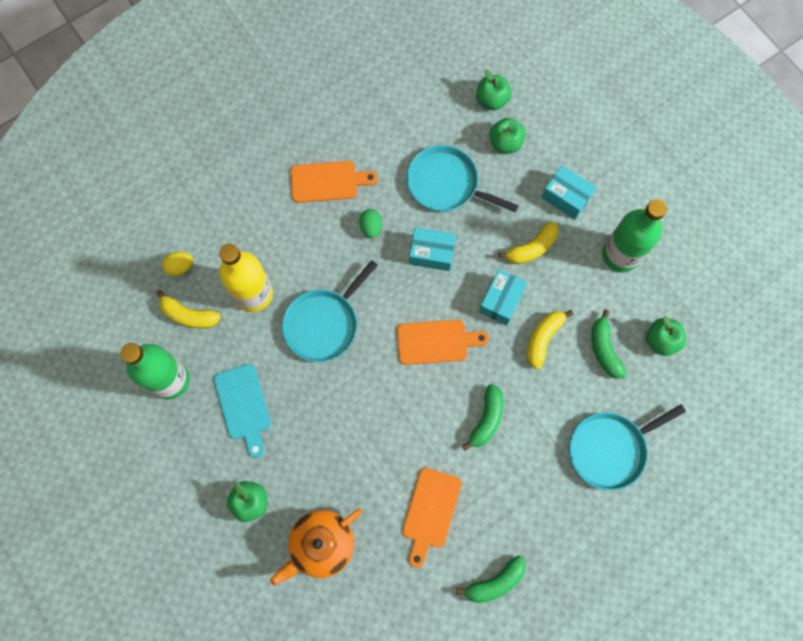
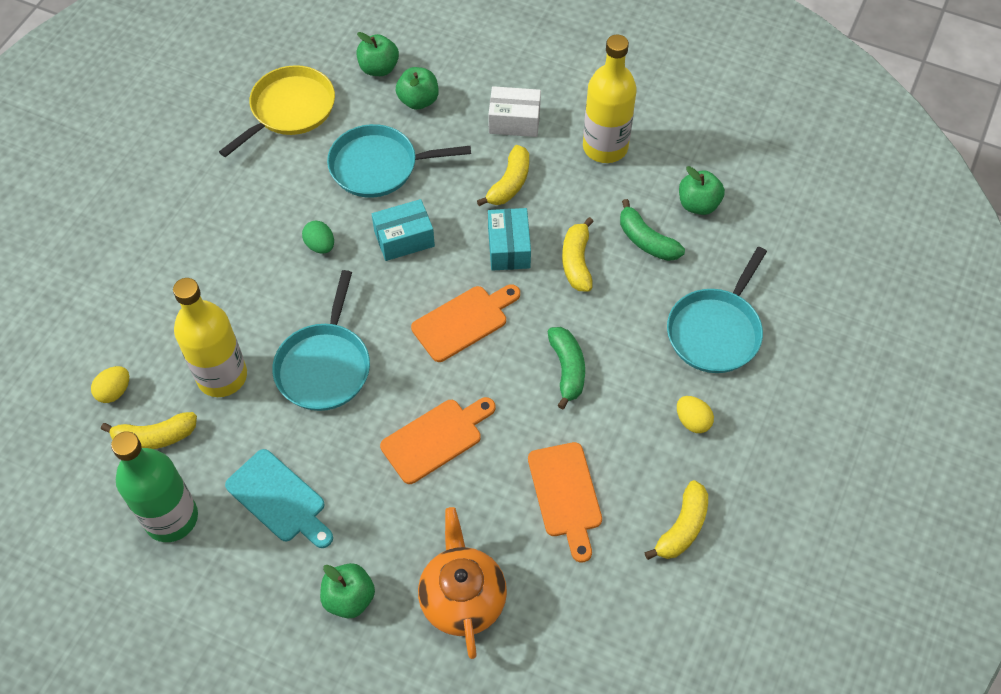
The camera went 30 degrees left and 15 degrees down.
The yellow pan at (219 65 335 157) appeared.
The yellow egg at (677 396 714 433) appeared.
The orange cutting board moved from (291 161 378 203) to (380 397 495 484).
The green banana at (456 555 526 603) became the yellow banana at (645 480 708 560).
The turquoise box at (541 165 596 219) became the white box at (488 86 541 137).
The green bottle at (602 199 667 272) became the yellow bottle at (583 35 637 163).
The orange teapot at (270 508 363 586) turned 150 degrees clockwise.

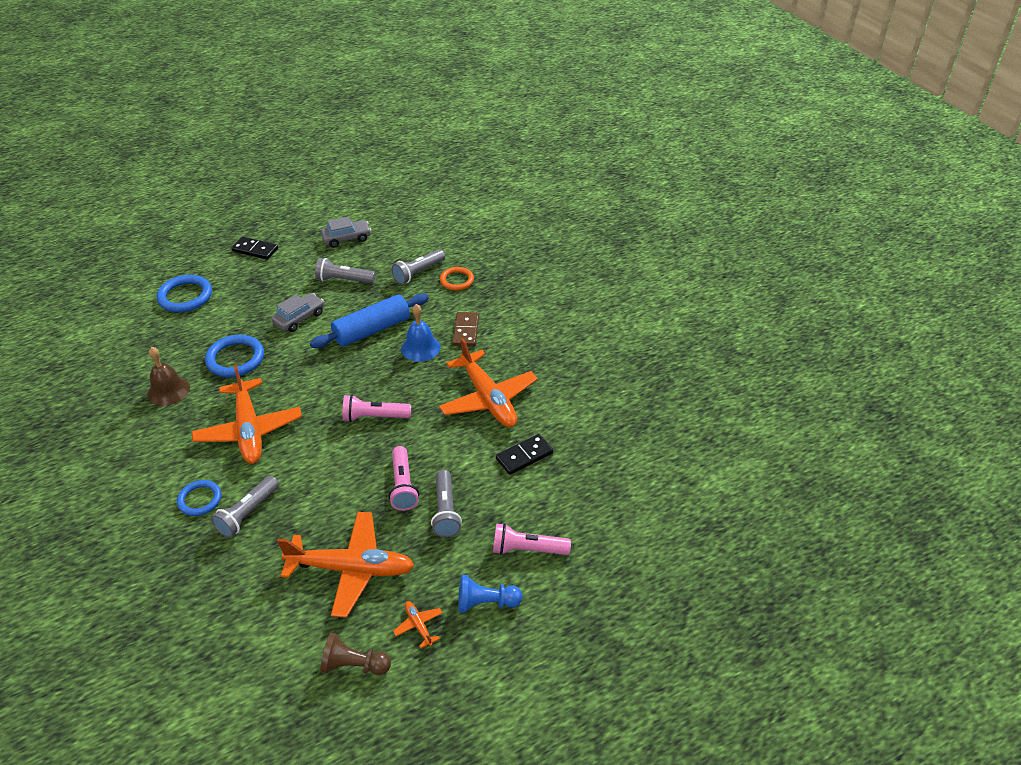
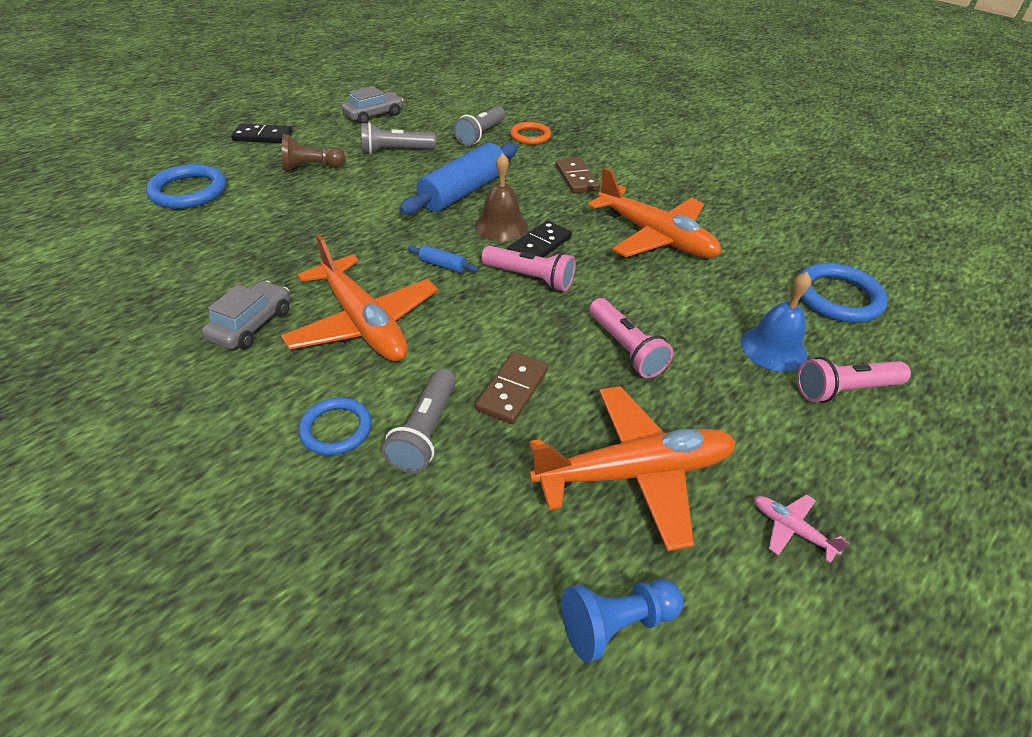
The camera went 20 degrees left and 0 degrees up.
The grey flashlight at (431 470 462 538) disappeared.
The blue rolling pin at (408 245 478 273) appeared.
The brown domino at (475 352 549 424) appeared.
The brown bell moved from (147 347 190 406) to (475 153 528 241).
The blue ring moved from (205 335 264 377) to (800 263 888 323).
The grey car moved from (271 293 324 332) to (202 281 290 349).
The brown pawn moved from (320 633 391 675) to (282 134 345 171).
The blue bell moved from (401 304 441 362) to (741 272 811 372).
The blue pawn moved from (458 575 523 613) to (562 579 684 662).
The black domino moved from (496 434 553 475) to (507 220 572 258).
The orange plane at (393 601 442 648) became the pink plane at (754 494 849 563).
The pink flashlight at (343 395 411 422) turned 135 degrees counterclockwise.

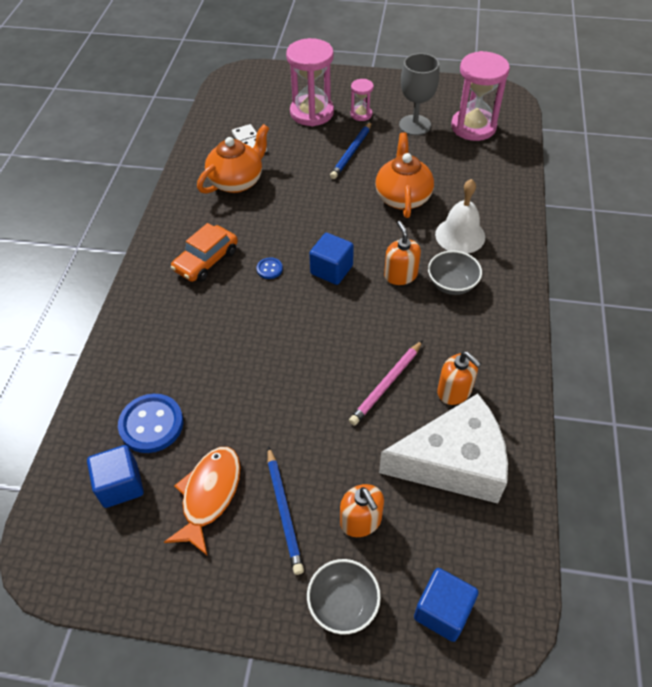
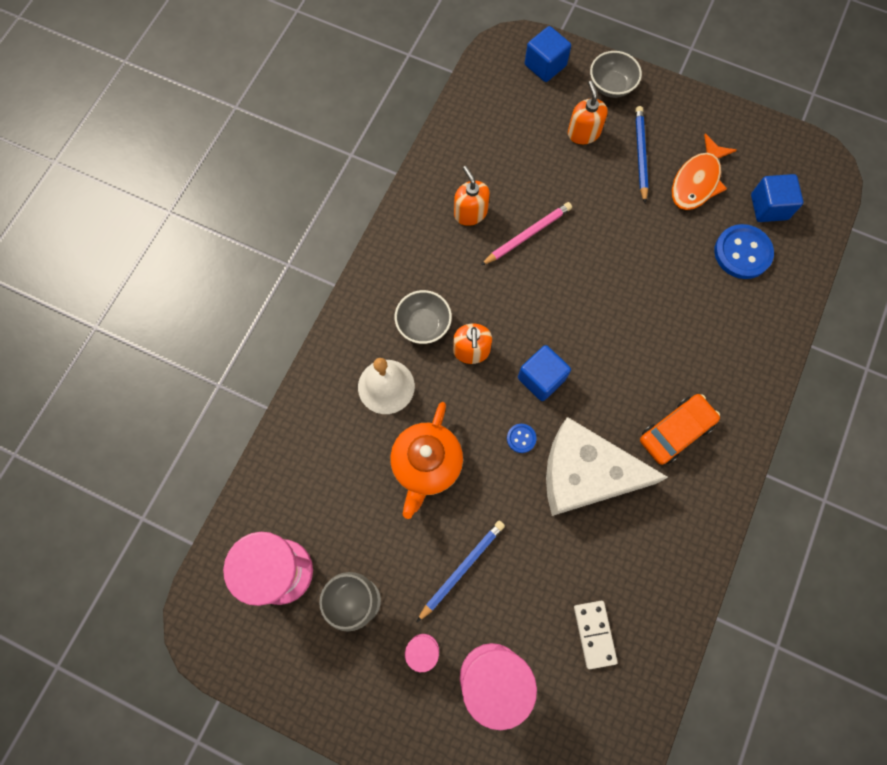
The camera went 165 degrees left and 20 degrees up.
The orange teapot at (197 124 269 194) disappeared.
The blue button moved from (257 258 283 279) to (507 424 536 453).
The white cheese moved from (379 394 508 504) to (546 417 668 516).

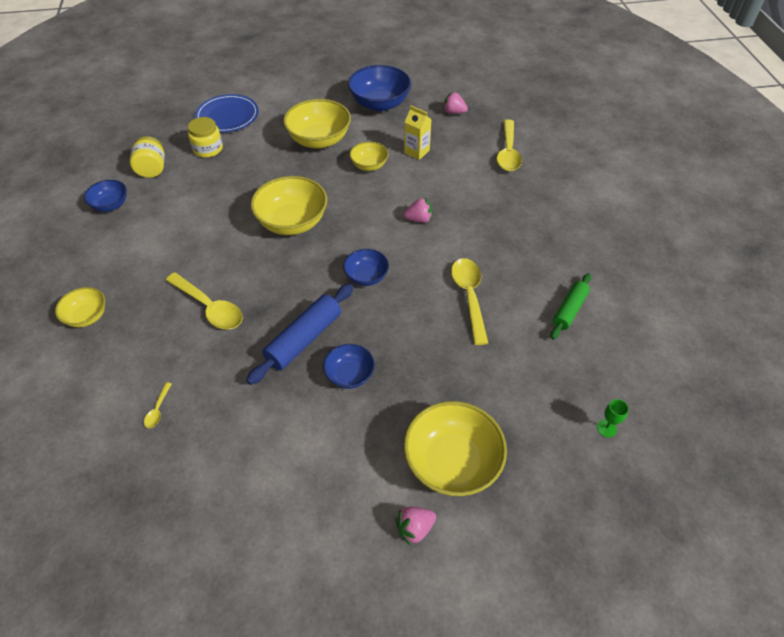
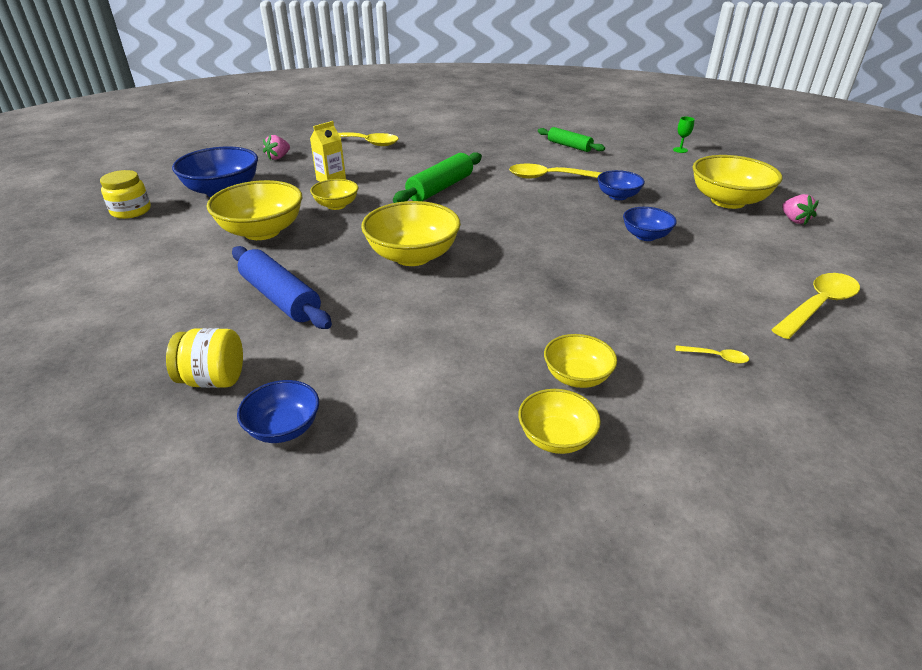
The camera went 80 degrees left and 15 degrees down.
The blue plate at (195 94 259 133) disappeared.
The yellow bowl at (544 334 617 388) appeared.
The yellow spoon moved from (166 272 243 330) to (771 273 860 339).
The yellow jar moved from (188 117 223 158) to (100 170 151 219).
The blue rolling pin moved from (246 284 353 385) to (232 246 332 329).
The blue bowl moved from (343 249 389 286) to (597 170 645 200).
The pink strawberry at (404 198 432 223) was replaced by the green rolling pin at (393 152 482 203).

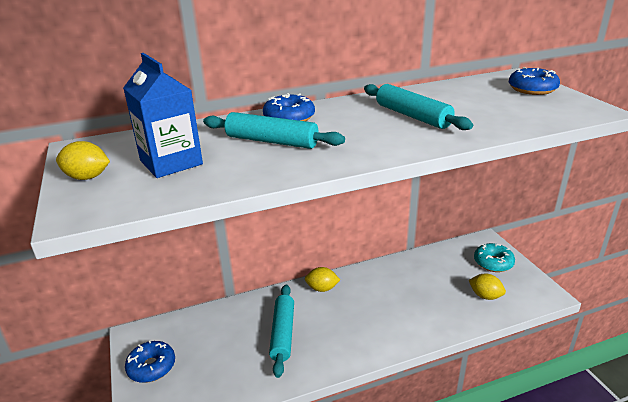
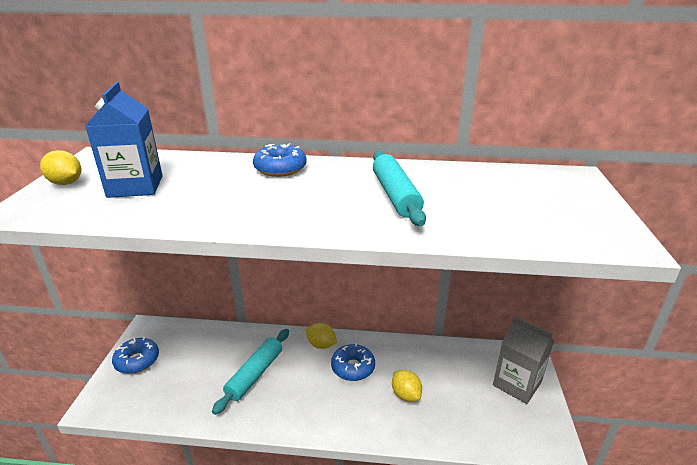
The camera went 25 degrees right and 0 degrees up.
The turquoise rolling pin at (203 112 345 149) disappeared.
The yellow lemon moved from (469 274 506 300) to (392 370 422 402).
The blue donut moved from (509 67 560 95) to (331 343 375 381).
The turquoise donut at (474 243 515 272) was replaced by the grey carton at (493 316 554 404).

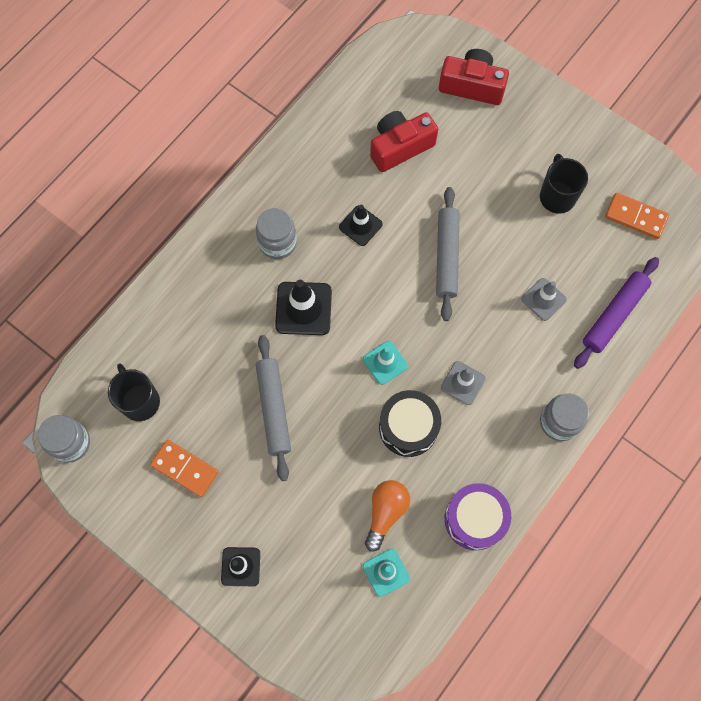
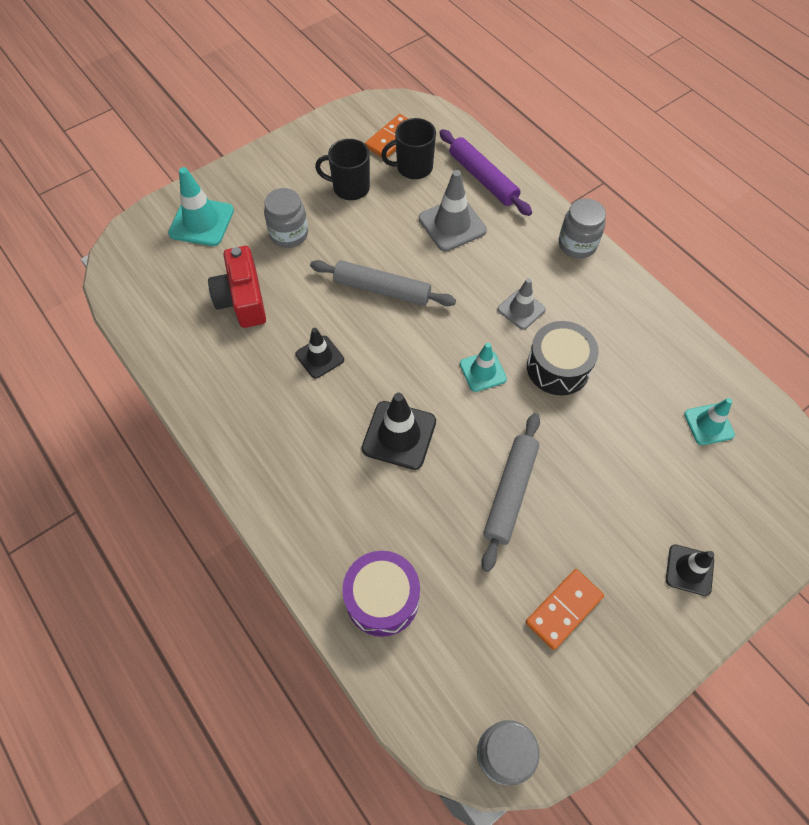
The camera went 75 degrees left and 10 degrees down.
The orange light bulb at (365 480 410 552) disappeared.
The black mug moved from (108 363 160 421) to (381 118 436 179).
The grey jar moved from (256 208 297 259) to (264 188 308 248).
The purple drum moved from (445 483 511 550) to (342 551 420 637).
The red camera at (439 49 509 105) was replaced by the turquoise traffic cone at (168 167 234 246).
The grey rolling pin at (256 335 291 481) turned 75 degrees counterclockwise.
The grey traffic cone at (521 278 567 321) changed to 1.57 times the size.

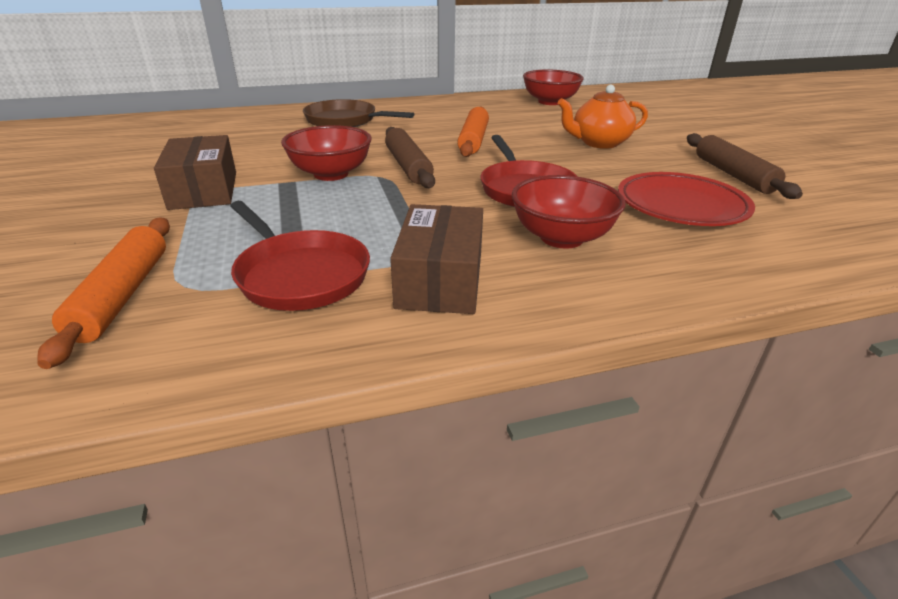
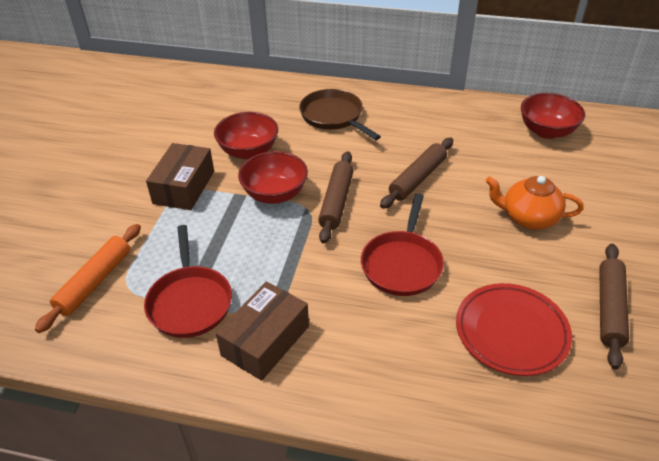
The camera went 30 degrees right and 10 degrees up.
The red bowl moved from (512 175 626 249) to (214 112 278 159).
The orange rolling pin at (457 107 489 157) became the brown rolling pin at (380 138 453 209).

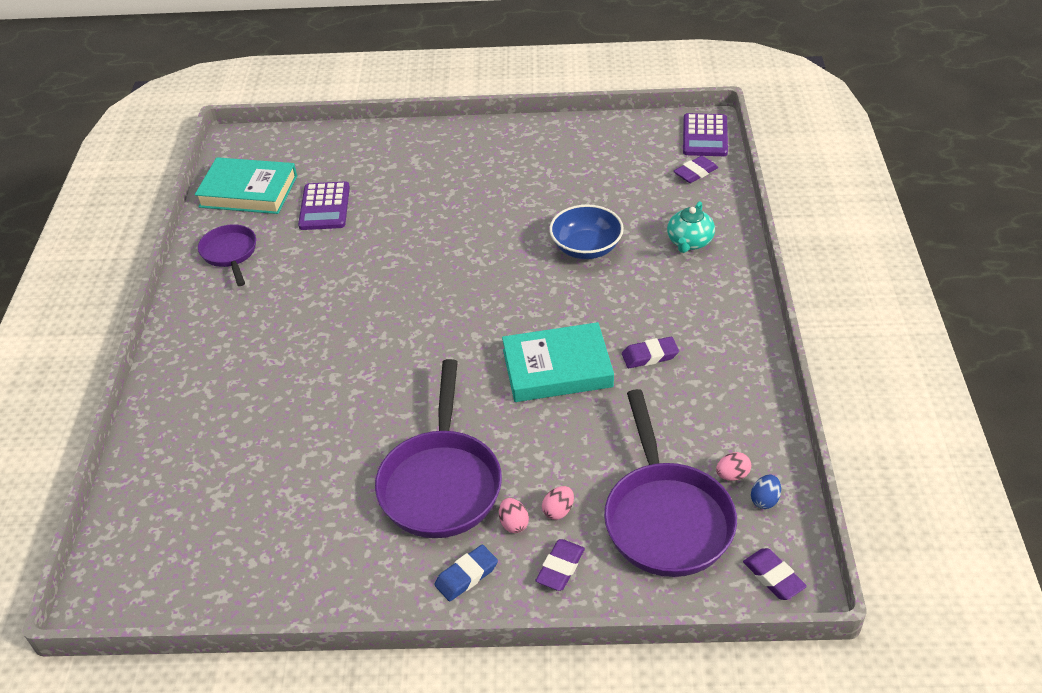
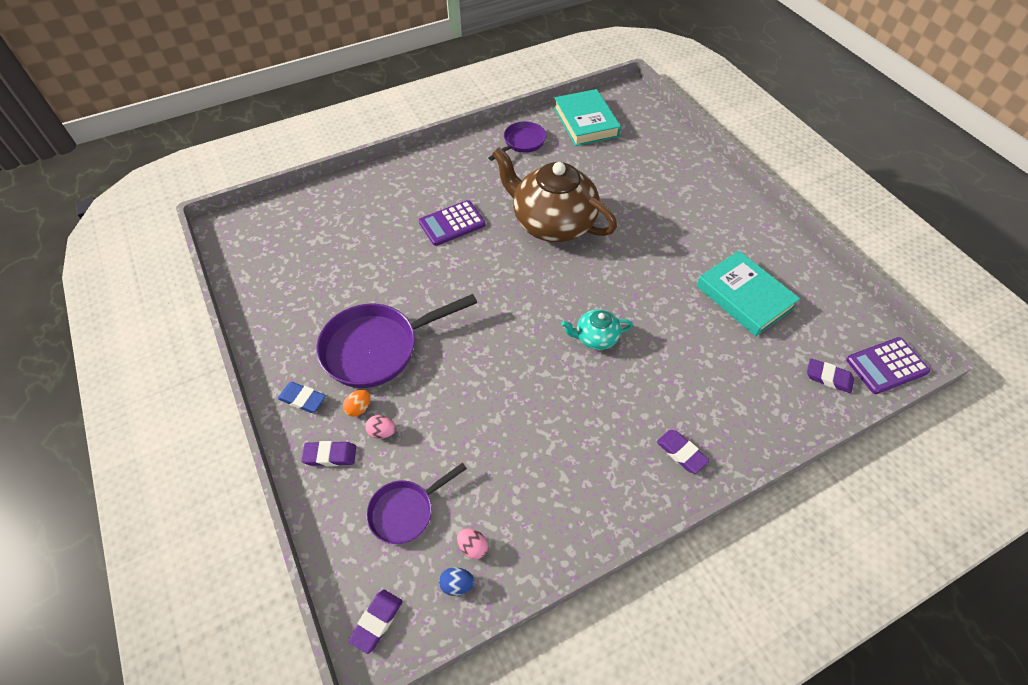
The camera went 60 degrees right and 10 degrees up.
The blue bowl at (549 205 624 259) disappeared.
The brown teapot at (492 147 617 242) appeared.
The purple calculator moved from (298 181 350 230) to (419 200 486 246).
The turquoise book moved from (502 322 614 402) to (696 251 800 337).
The purple eraser moved from (622 337 679 368) to (657 430 710 473).
The turquoise teapot moved from (667 201 715 253) to (561 309 633 350).
The pink egg at (499 498 529 533) became the orange egg at (343 390 370 417).
The purple pan at (604 389 737 577) changed to 0.57 times the size.

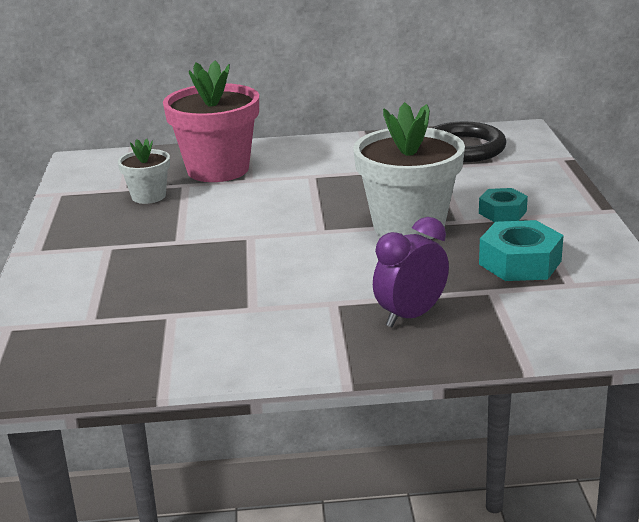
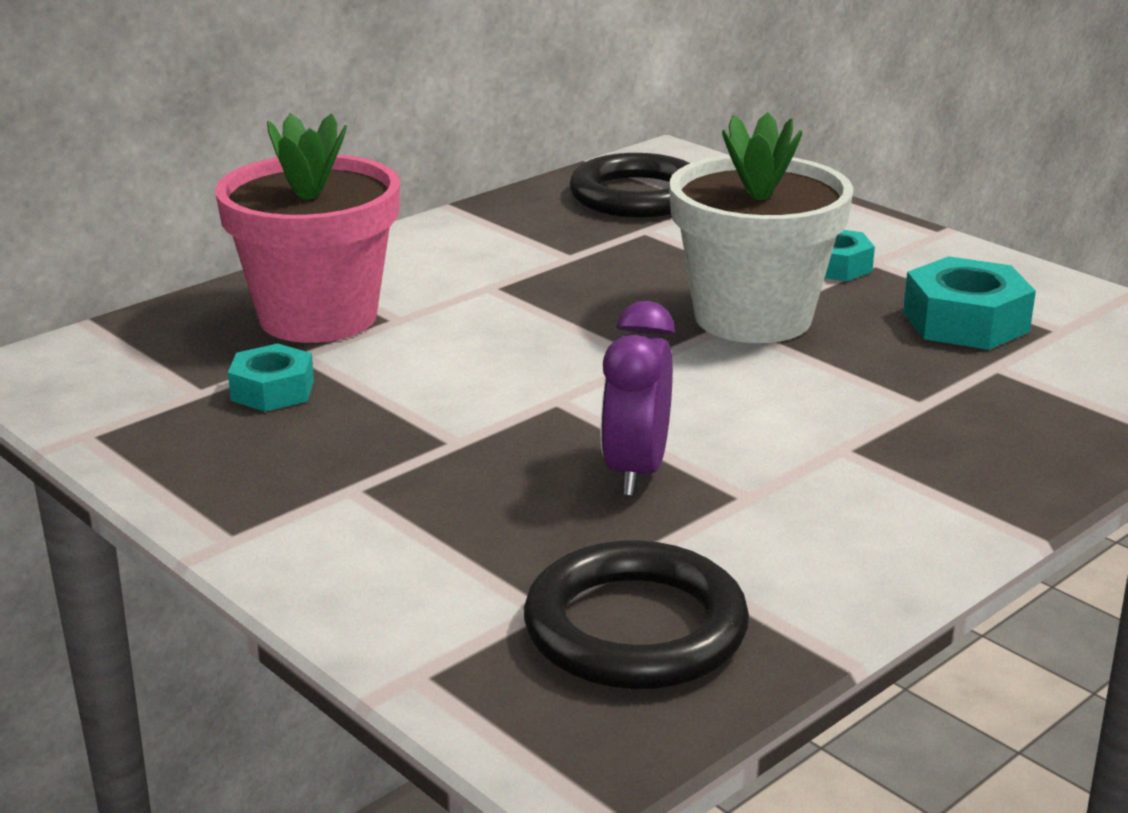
The camera went 40 degrees left and 0 degrees up.
The black ring at (524 540 749 689) appeared.
The purple clock moved from (373 217 449 327) to (601 301 675 496).
The white flower pot at (118 139 170 204) was replaced by the turquoise nut at (228 343 314 412).

